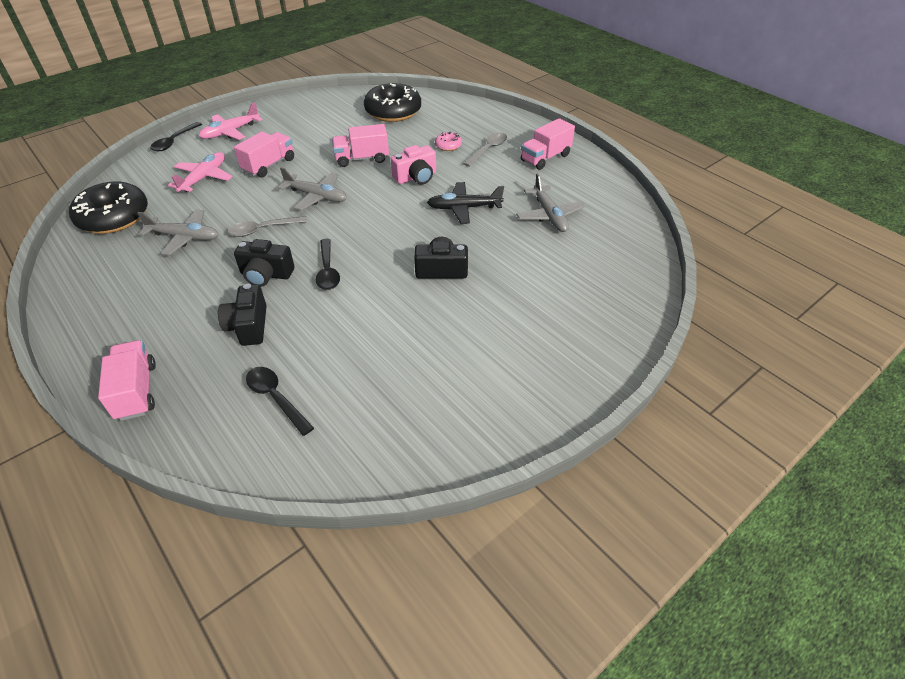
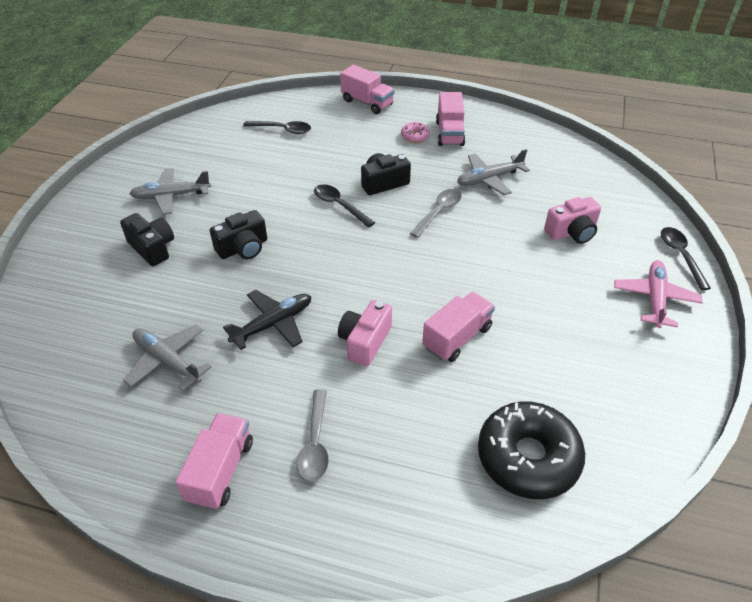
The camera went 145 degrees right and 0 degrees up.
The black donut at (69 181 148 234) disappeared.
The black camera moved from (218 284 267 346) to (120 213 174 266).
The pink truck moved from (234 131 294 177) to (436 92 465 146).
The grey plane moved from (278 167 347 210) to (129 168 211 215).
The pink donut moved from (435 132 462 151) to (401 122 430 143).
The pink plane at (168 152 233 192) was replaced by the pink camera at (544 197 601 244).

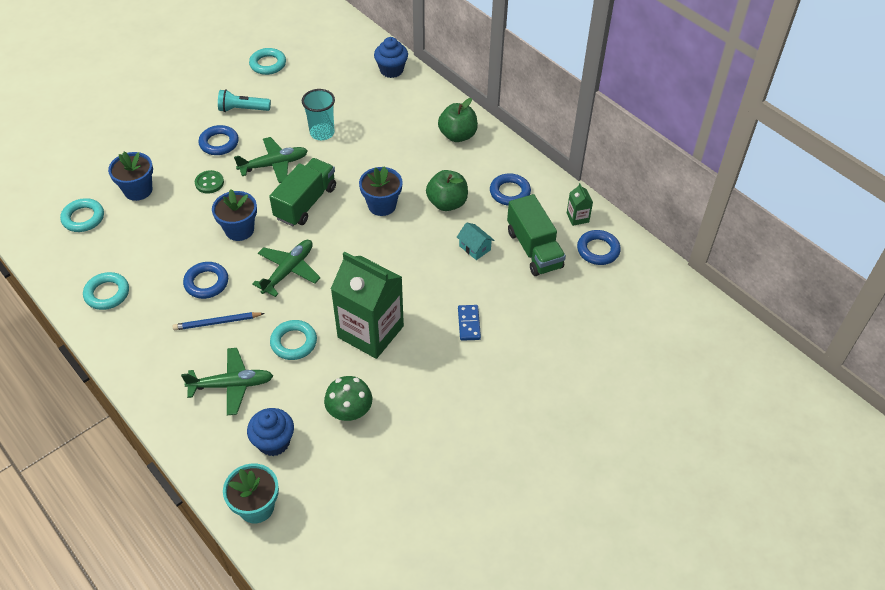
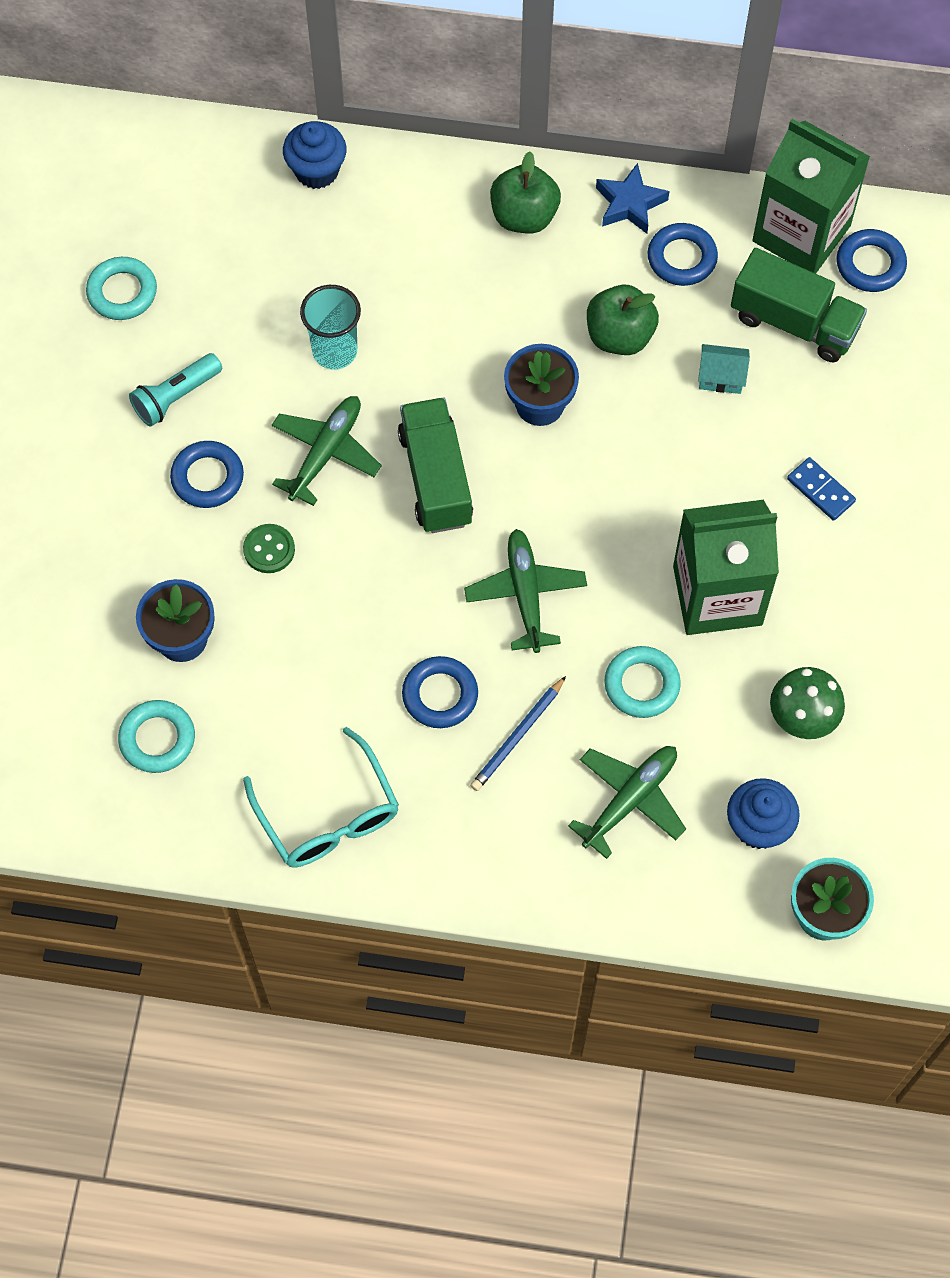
The camera went 40 degrees left and 15 degrees up.
The blue flower pot at (212 189 257 241) disappeared.
The blue star at (596 163 669 234) appeared.
The turquoise ring at (83 272 129 310) was replaced by the turquoise glasses at (243 727 399 868).
The green carton at (567 183 593 226) changed to 2.44 times the size.

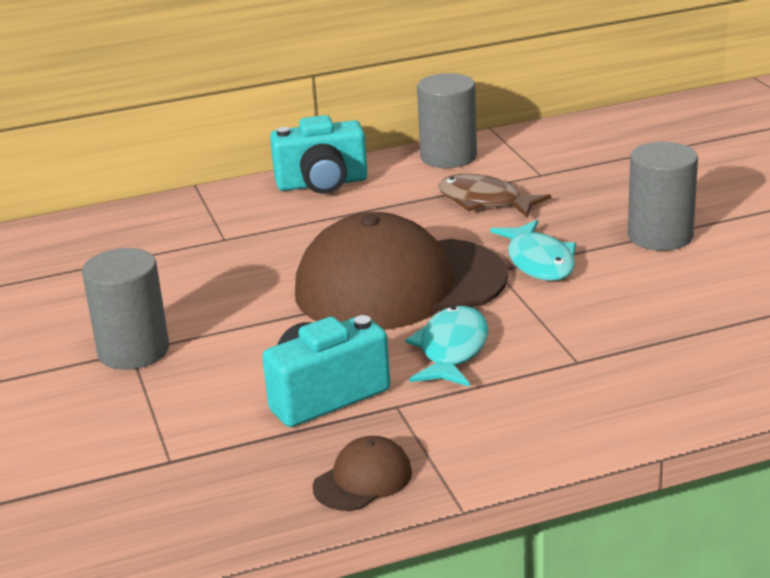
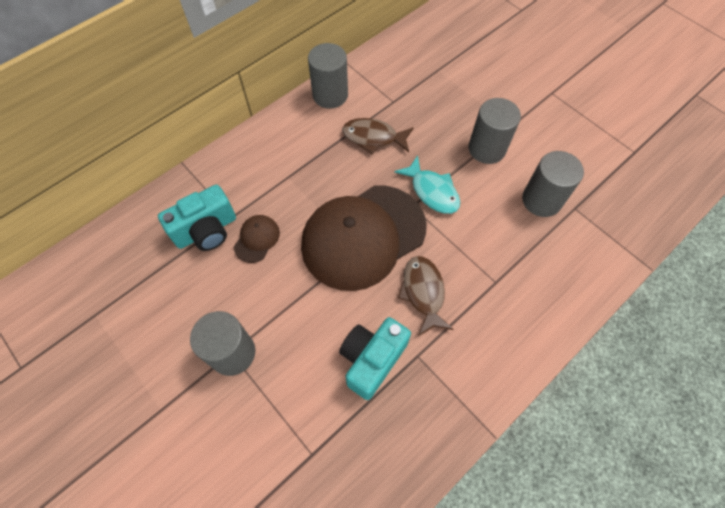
The camera went 25 degrees left and 35 degrees up.
The grey cylinder at (522 151 584 217) appeared.
The turquoise camera moved from (270 115 368 194) to (158 185 236 251).
The brown cap moved from (313 436 412 511) to (234 215 280 263).
The turquoise fish at (405 306 489 387) became the brown fish at (398 256 454 336).

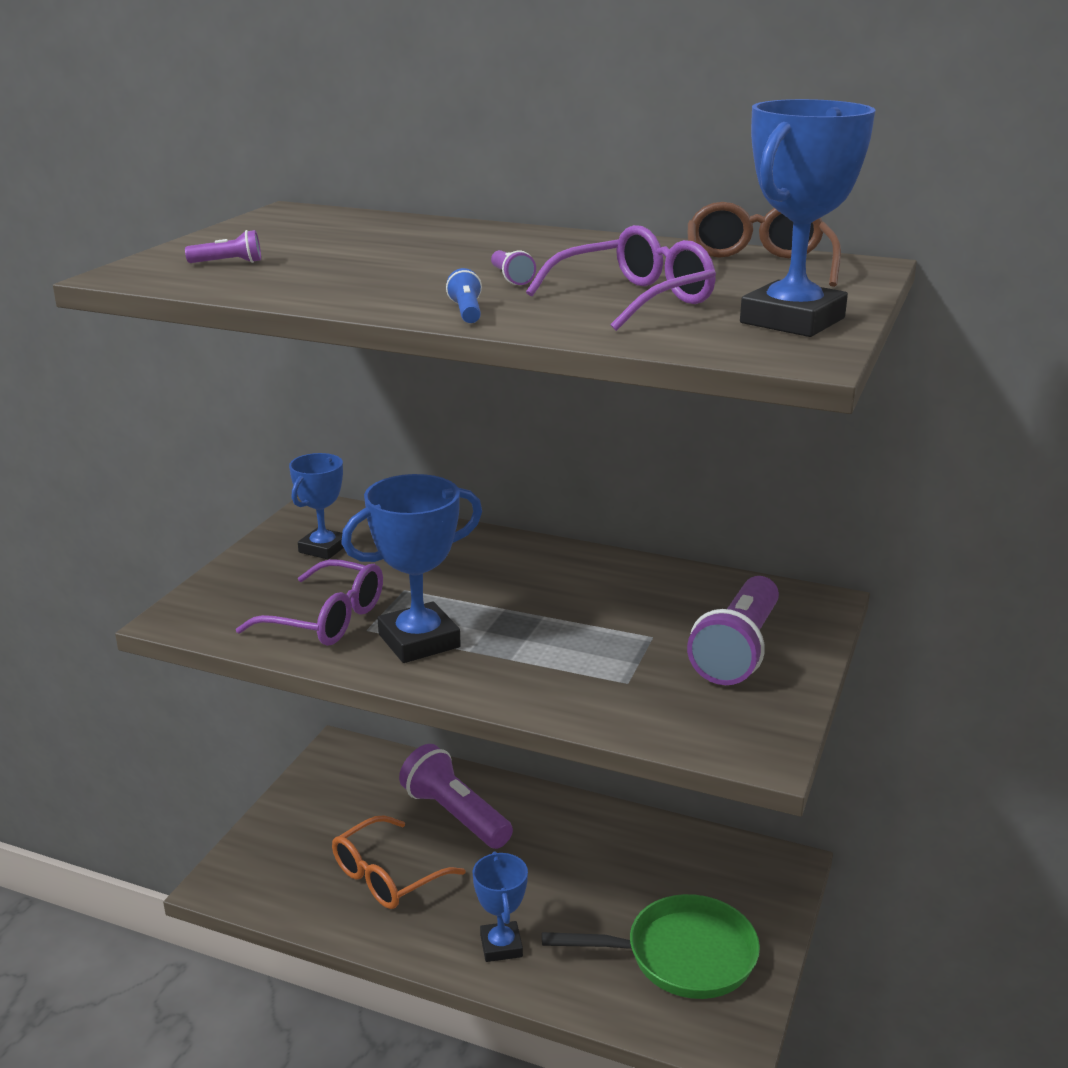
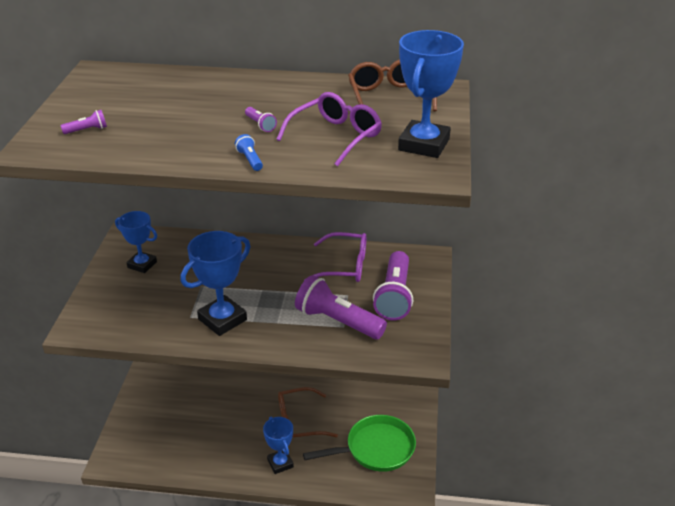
The camera went 15 degrees left and 10 degrees up.
The orange glasses at (332 815 466 909) disappeared.
The brown glasses at (278 387 338 438) appeared.
The purple glasses moved from (236 559 383 646) to (304 232 366 282).
The purple flashlight moved from (399 744 513 849) to (295 275 387 339).
The blue trophy at (289 453 344 559) turned 75 degrees counterclockwise.

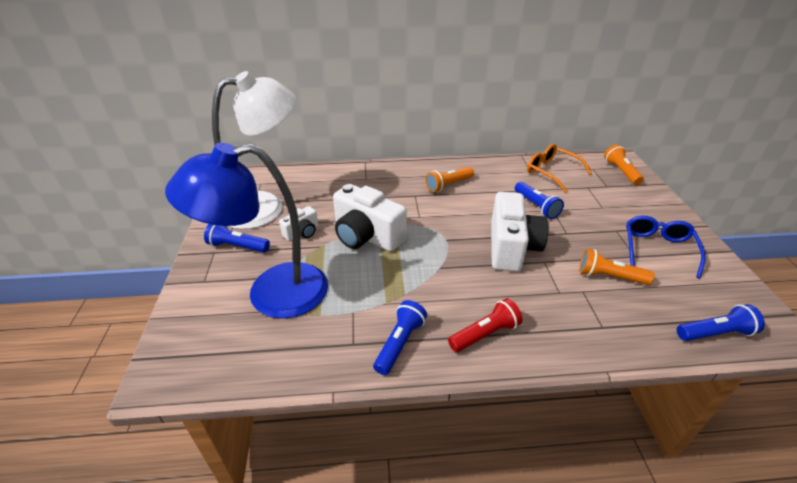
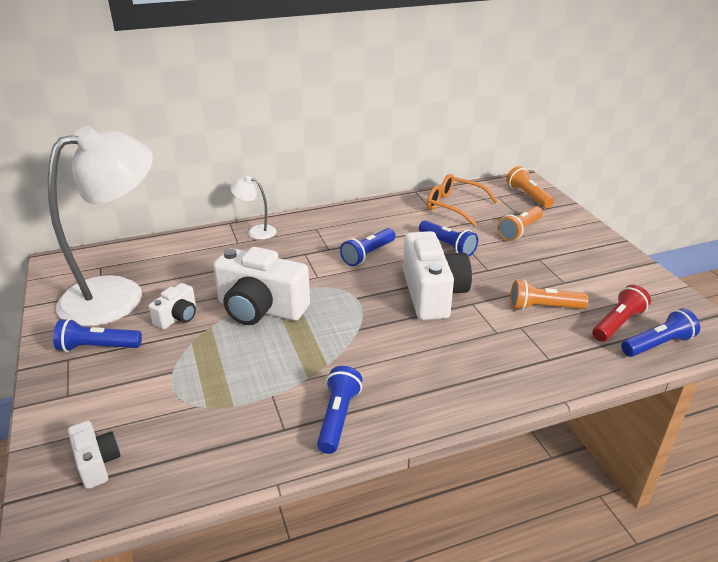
The camera went 15 degrees left and 5 degrees down.
The blue lamp at (165 143 328 319) disappeared.
The blue glasses at (626 216 706 278) disappeared.
The white camera at (68 421 120 489) appeared.
The white lamp at (231 176 276 240) appeared.
The blue flashlight at (340 228 396 266) appeared.
The orange flashlight moved from (425 167 474 192) to (497 206 543 241).
The red flashlight moved from (448 298 523 352) to (592 285 651 342).

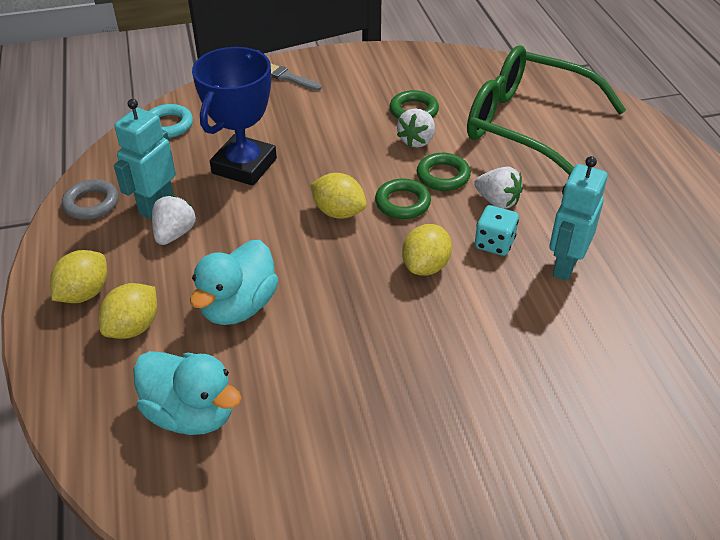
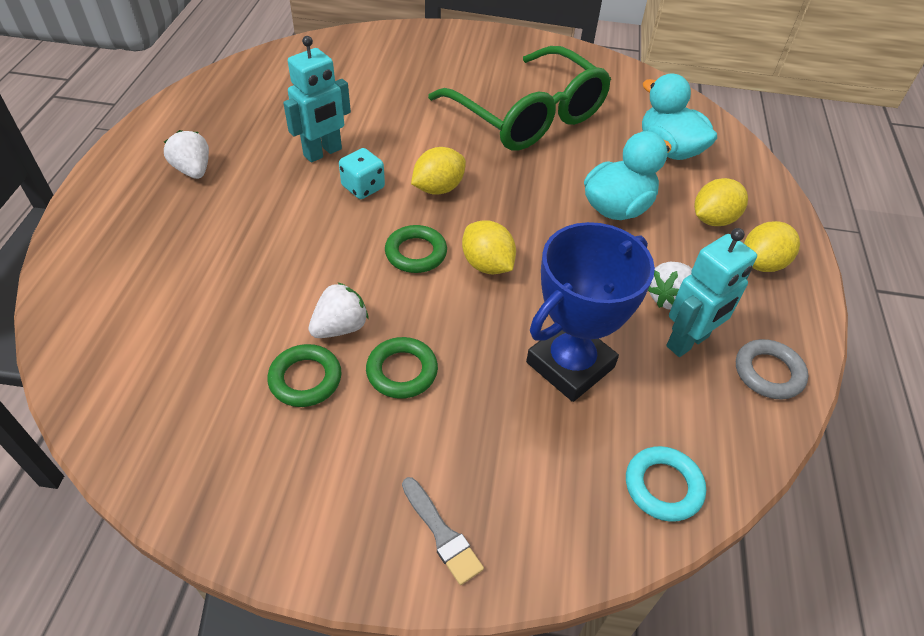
The camera went 160 degrees left and 5 degrees up.
The green ring moved from (417 153 471 191) to (366 337 438 399).
The green glasses moved from (467 45 626 175) to (428 46 611 151).
The white strawberry moved from (474 167 523 209) to (164 130 209 179).

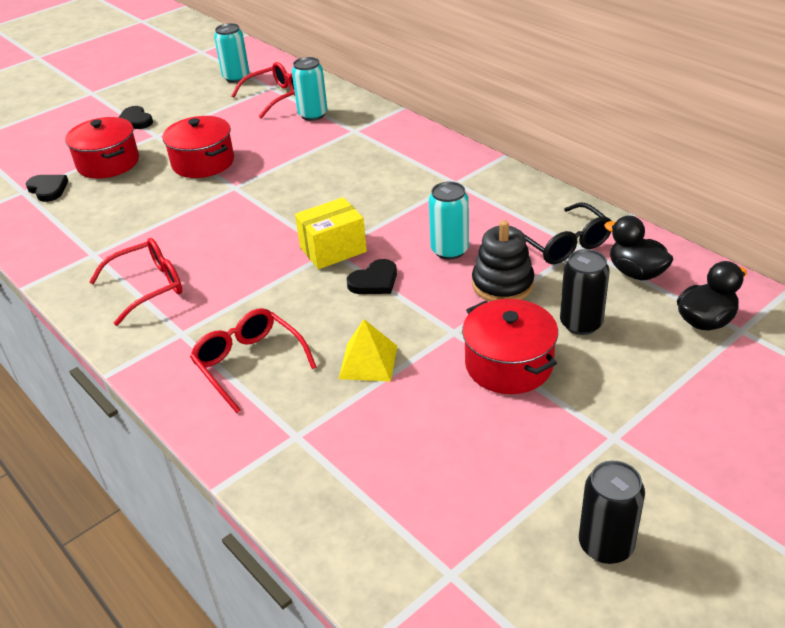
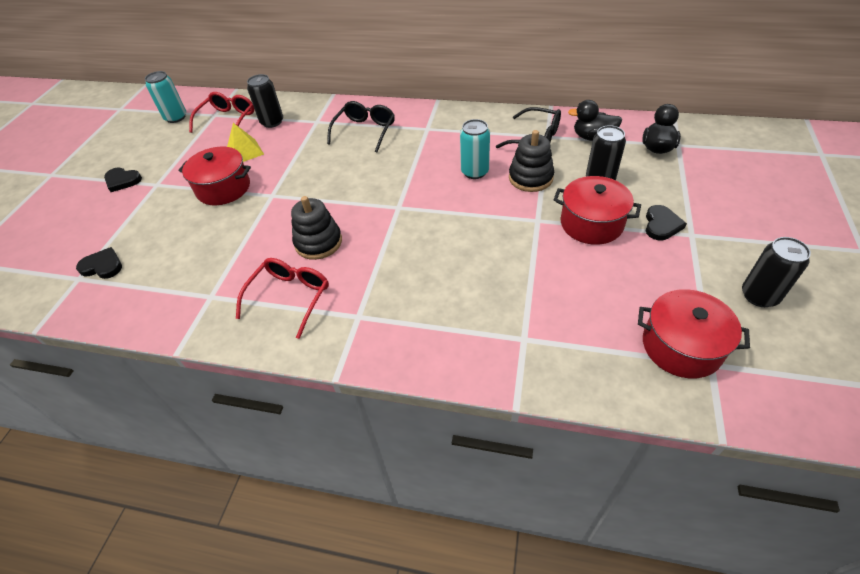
The camera went 35 degrees left and 10 degrees up.
The red glasses at (190 308 316 413) disappeared.
The yellow box at (295 197 367 269) disappeared.
The black stacking toy at (291 196 342 260) appeared.
The black glasses at (327 101 395 152) appeared.
The red pot moved from (65 117 139 179) to (638 289 750 378).
The yellow pyramid moved from (339 319 397 382) to (227 123 264 162).
The black heart moved from (347 259 397 294) to (646 205 687 240).
The turquoise can at (292 57 327 121) became the black can at (247 74 283 128).

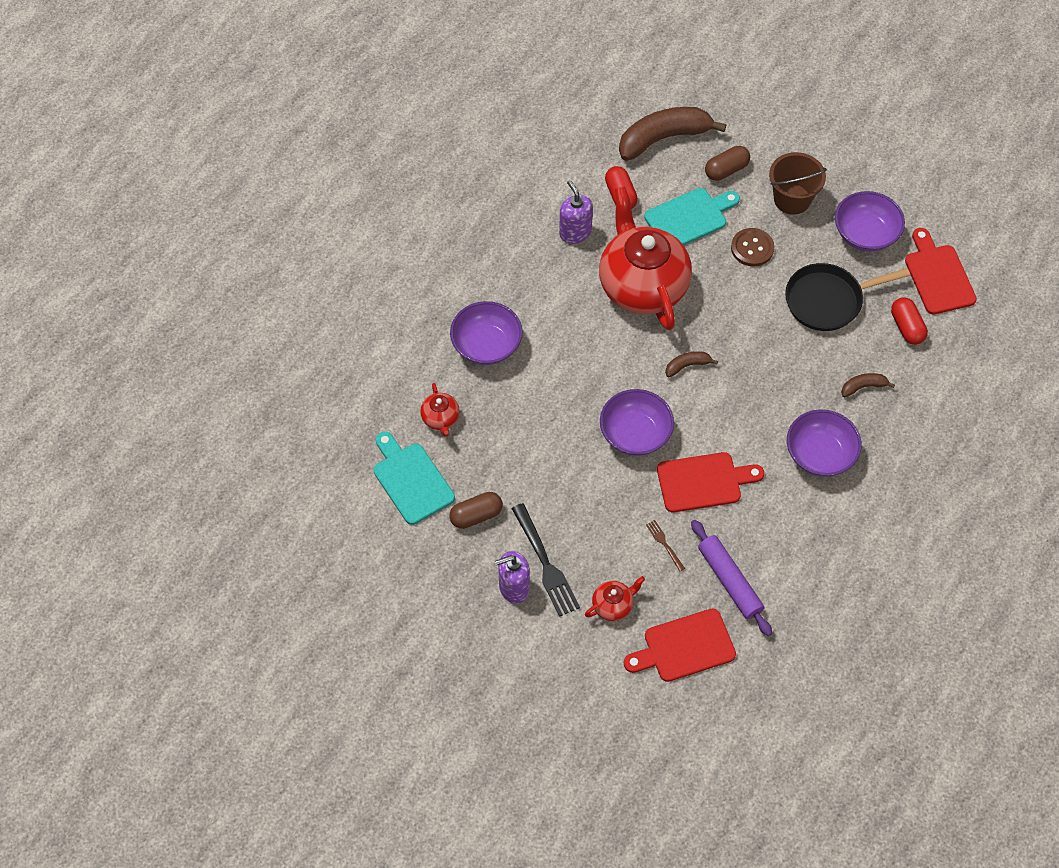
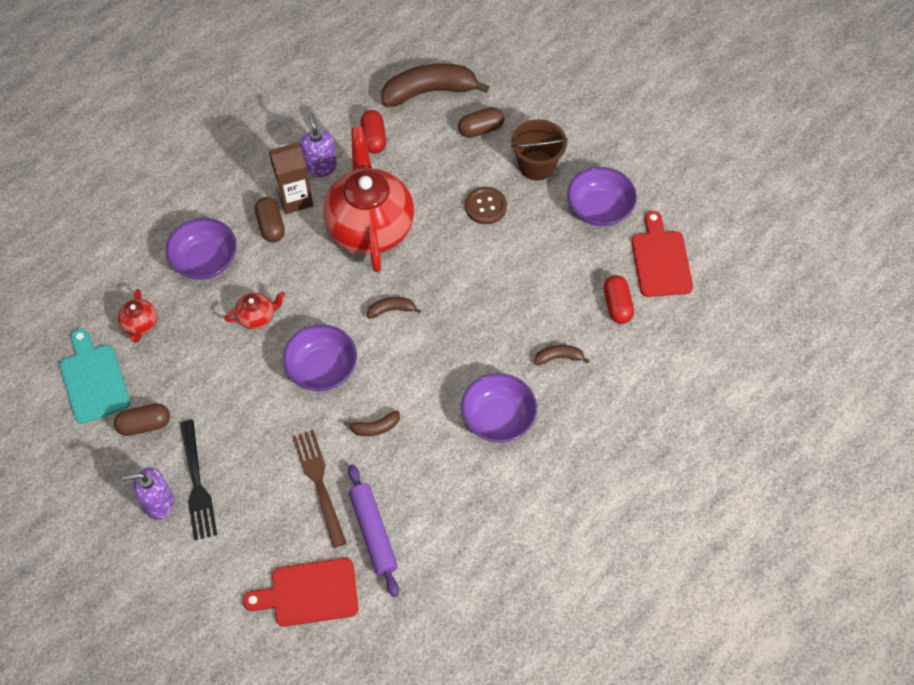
The camera went 10 degrees right and 0 degrees up.
The turquoise cutting board at (644 188 740 245) disappeared.
The black pan at (785 263 910 331) disappeared.
The brown capsule at (255 197 285 243) appeared.
The brown carton at (269 142 313 214) appeared.
The red teapot moved from (585 576 645 621) to (224 292 285 329).
The red cutting board at (657 452 764 513) was replaced by the brown banana at (344 410 400 436).
The brown fork at (646 520 685 572) changed to 2.08 times the size.

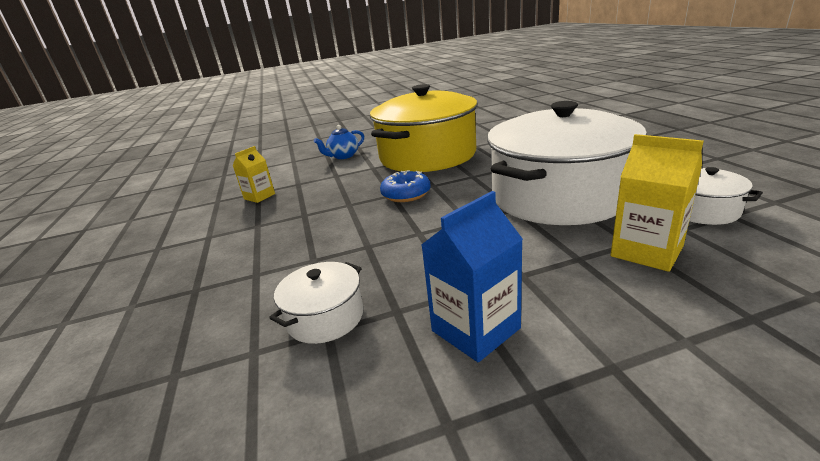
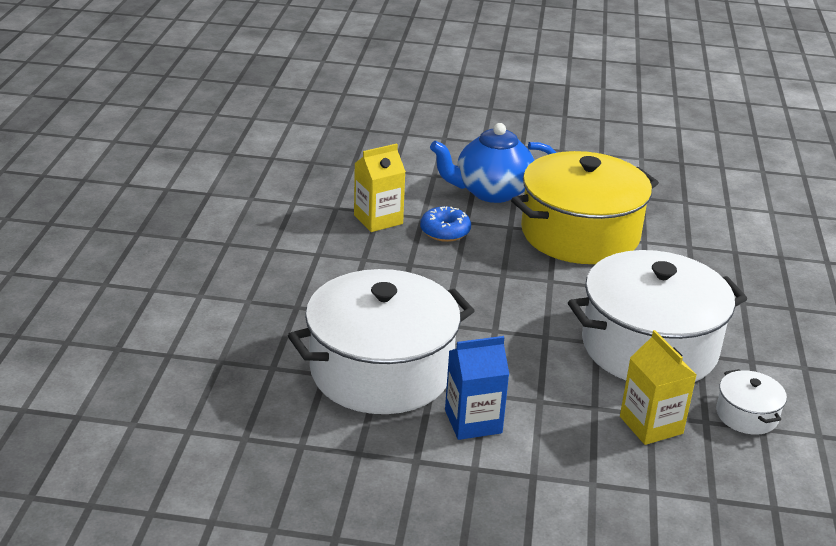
The camera went 20 degrees right and 5 degrees up.
The blue donut moved from (380 170 431 202) to (420 206 471 242).
The yellow carton at (232 146 275 203) changed to 1.51 times the size.
The white pot at (269 262 364 344) changed to 2.37 times the size.
The blue teapot at (314 125 364 159) changed to 1.92 times the size.

